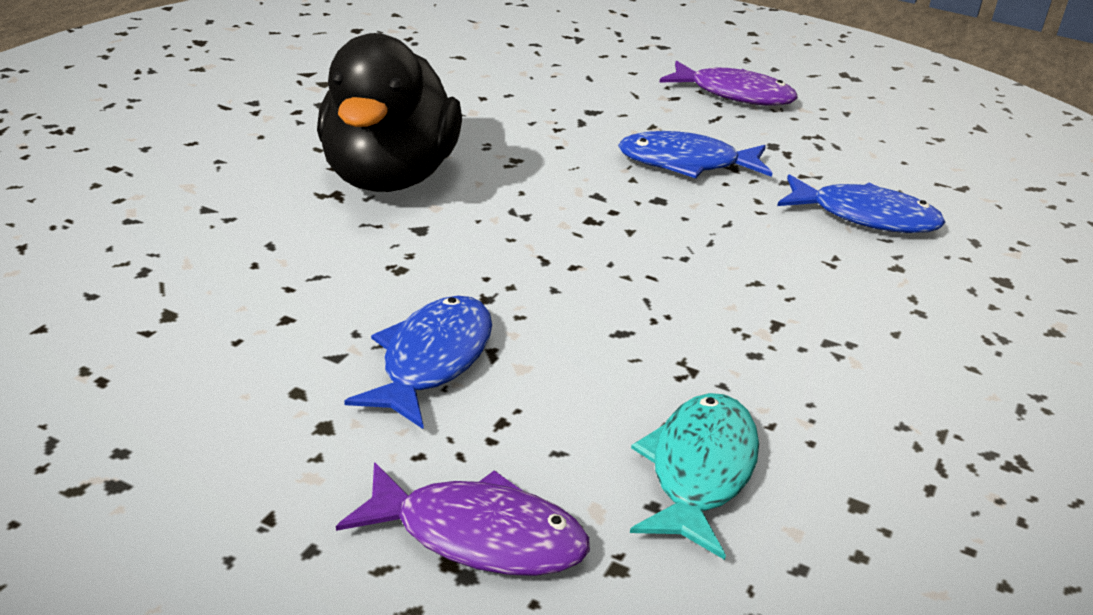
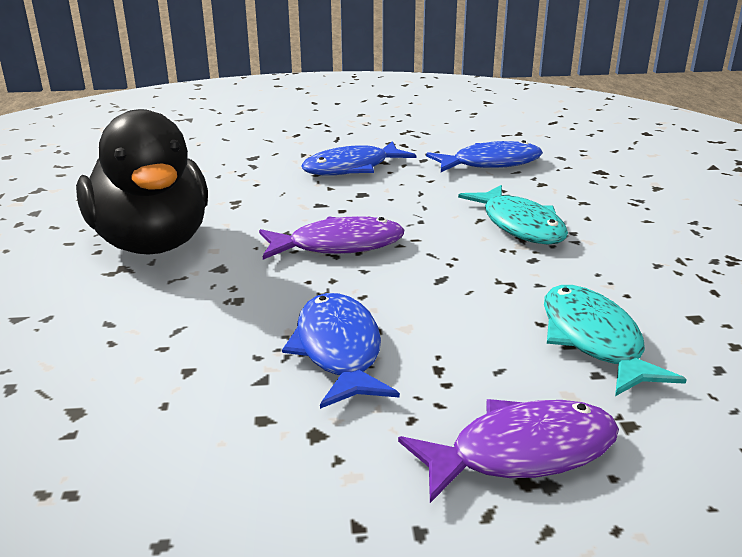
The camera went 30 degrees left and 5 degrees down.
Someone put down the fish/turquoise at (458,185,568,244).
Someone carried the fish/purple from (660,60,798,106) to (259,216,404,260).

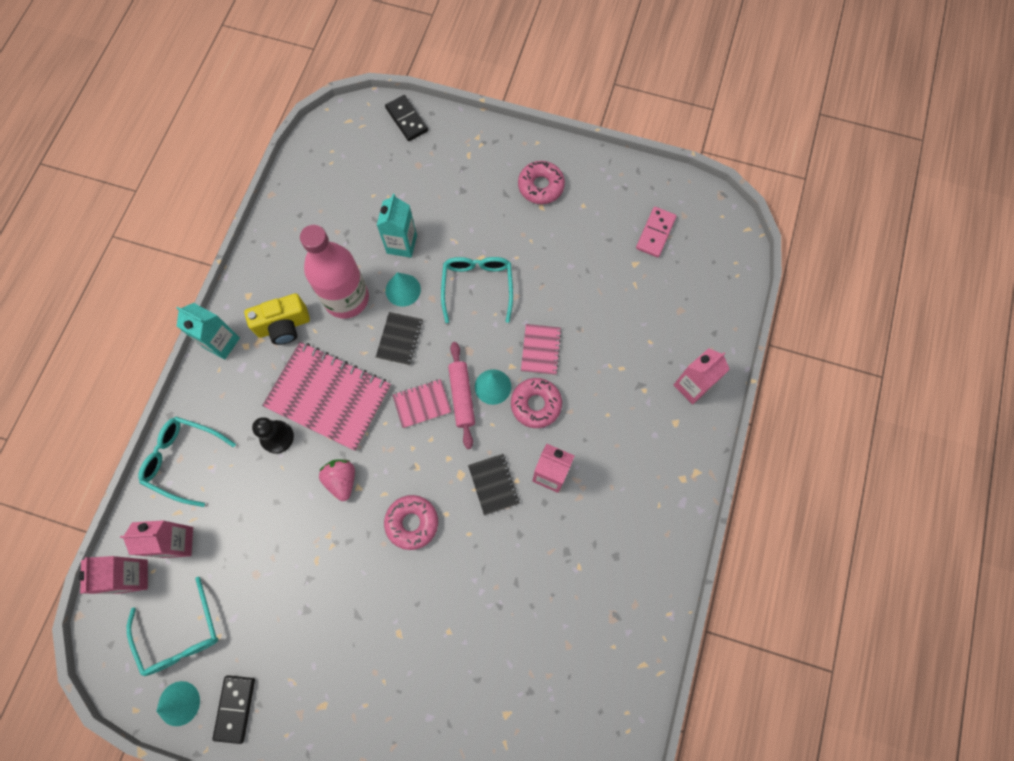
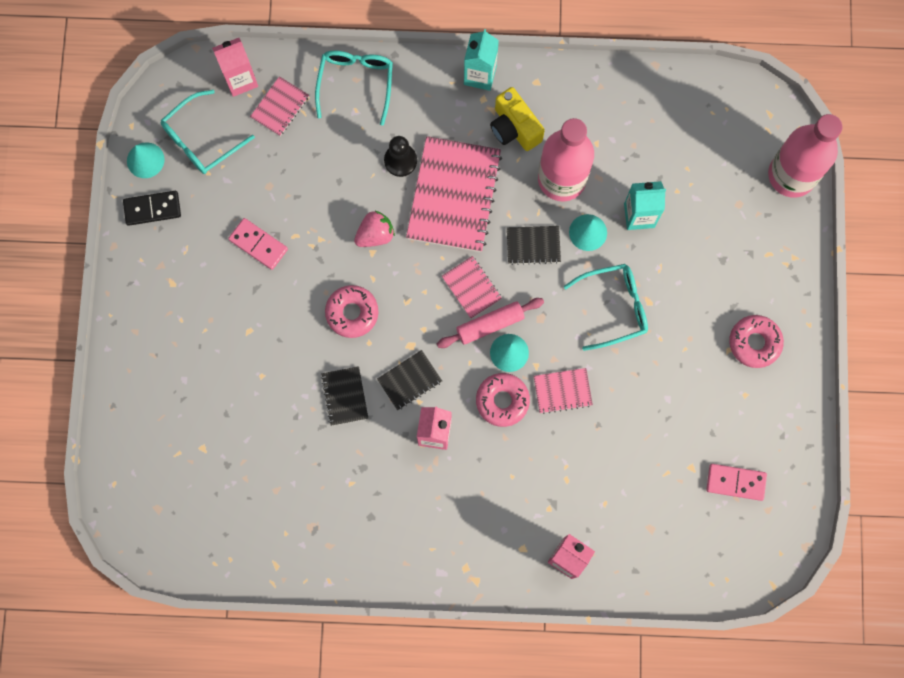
The camera went 75 degrees right and 5 degrees up.
Someone put down the domino/pink at (228,218,288,270).
Someone put down the notebook/black at (321,366,368,426).
Someone swapped the carton/pink at (120,520,193,558) for the notebook/pink at (250,76,309,136).
Someone swapped the domino/black at (385,95,428,141) for the bottle/pink at (768,114,842,198).

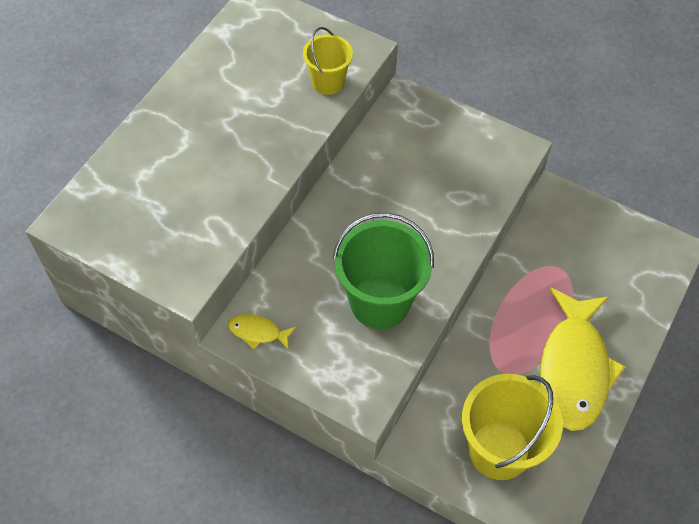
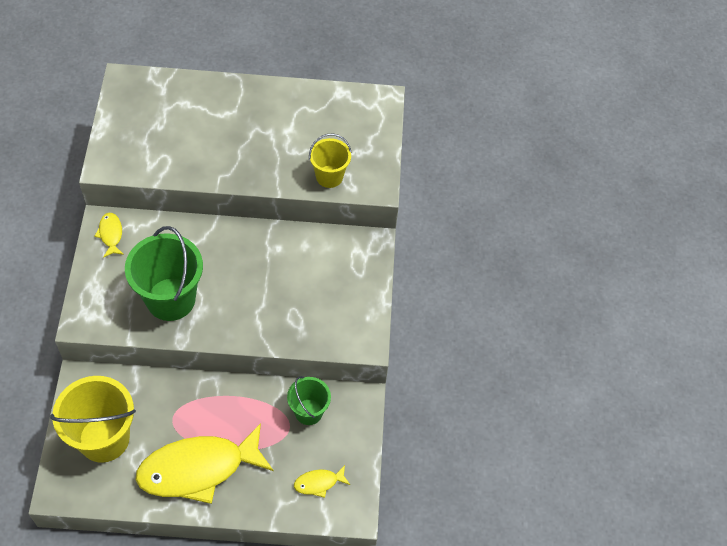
The camera went 60 degrees right and 0 degrees up.
Someone put down the bucket/green at (287,376,331,425).
Someone put down the fish/yellow at (294,465,350,498).

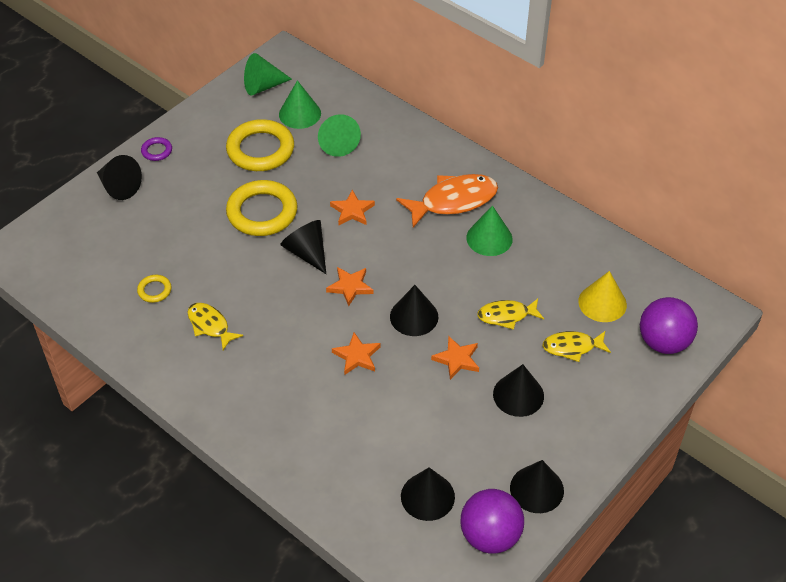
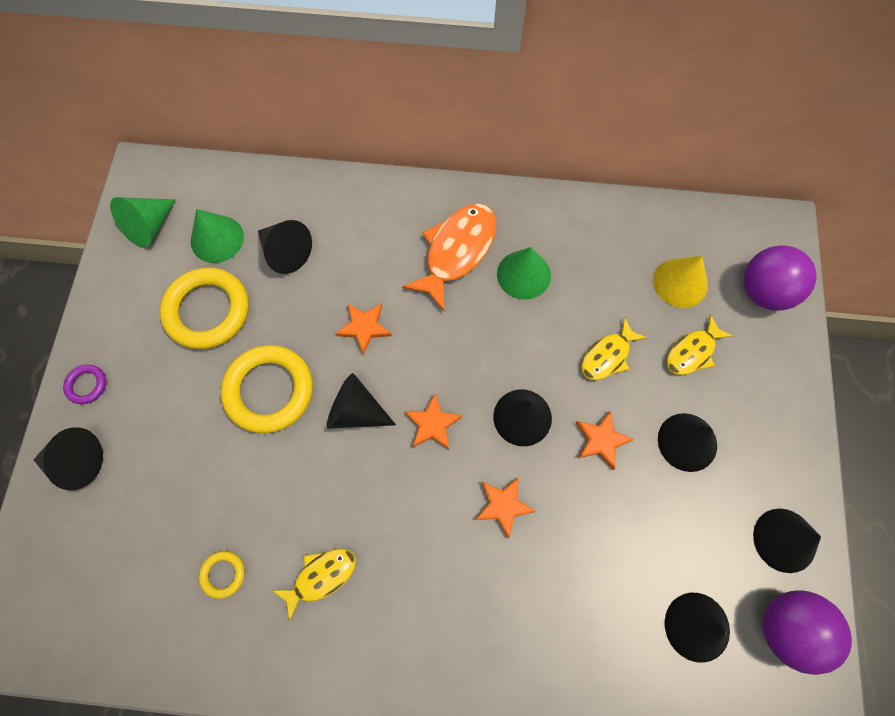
The camera went 35 degrees left and 20 degrees up.
Someone repainted the cone/green at (318,114,361,157), which became the cone/black at (258,220,312,274).
Someone rotated the fish/yellow at (187,303,243,350) by 135 degrees clockwise.

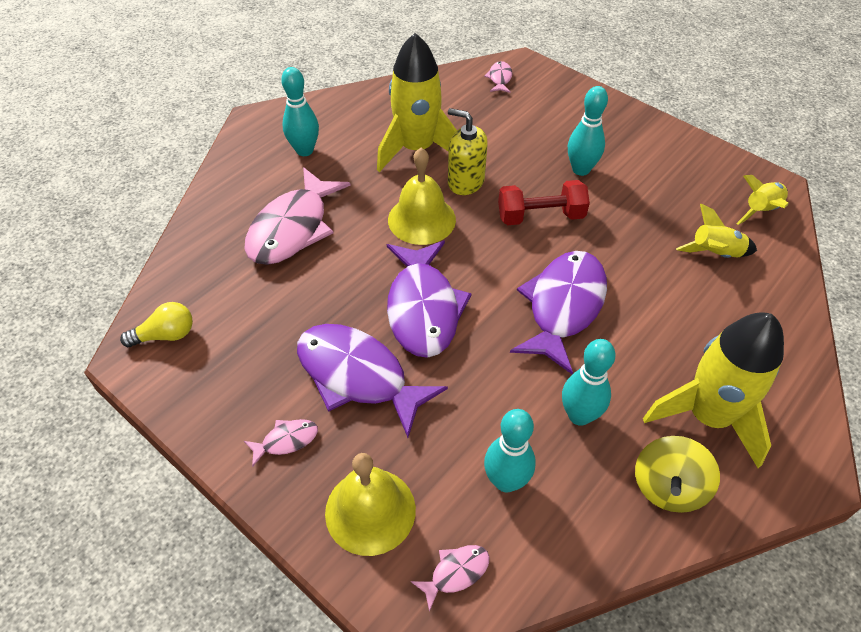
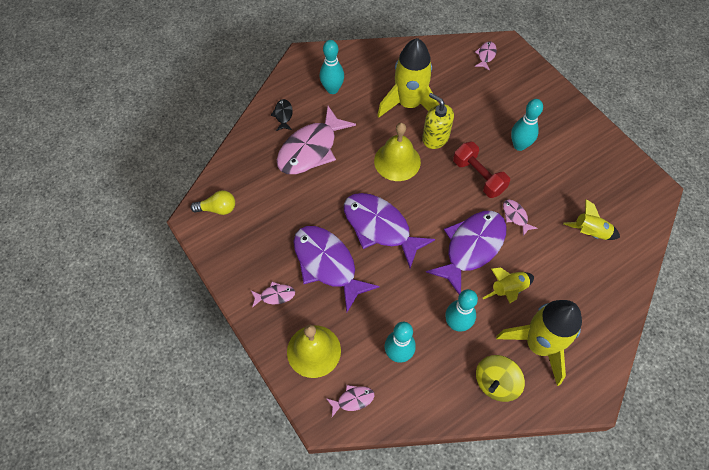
The camera went 15 degrees right and 10 degrees up.
Someone put down the fish/black at (271,99,293,131).
Someone put down the fish/pink at (503,200,537,236).
Someone carried the rocket/yellow from (736,175,788,225) to (483,267,534,303).
Someone rotated the fish/purple at (387,241,472,358) by 120 degrees clockwise.
Someone rotated the dumbbell/red at (498,180,590,225) by 45 degrees clockwise.

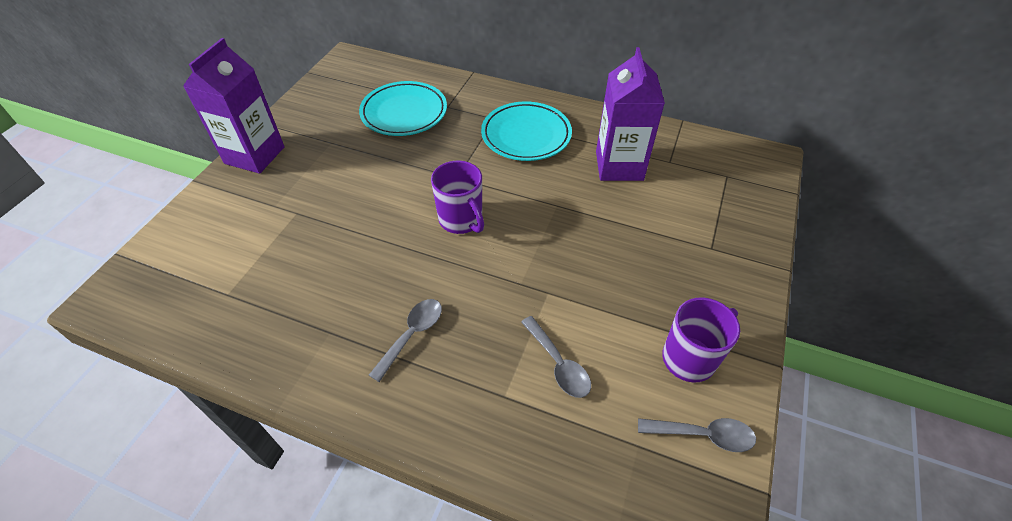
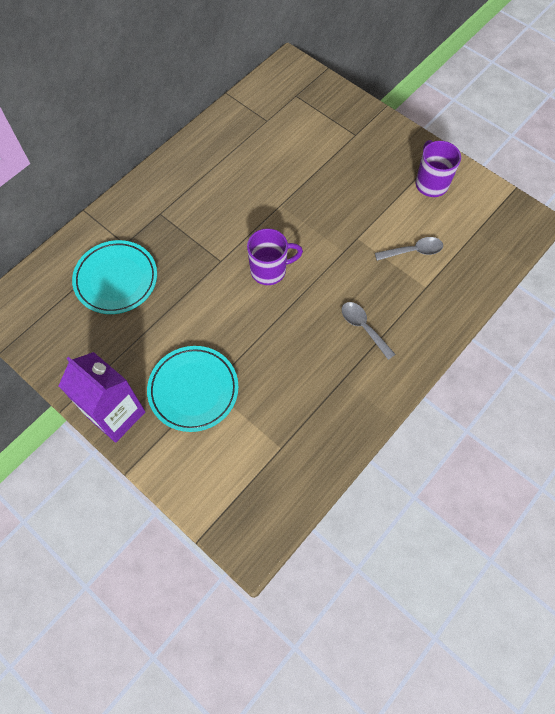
The camera went 70 degrees left and 15 degrees up.
Someone took away the carton/purple at (596,47,665,181).
Someone took away the spoon/grey at (638,418,756,452).
Someone carried the plate/turquoise from (481,101,572,161) to (147,346,239,432).

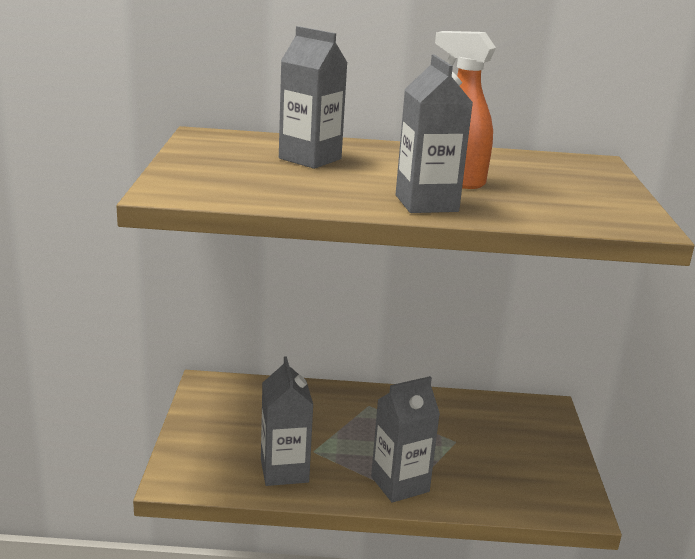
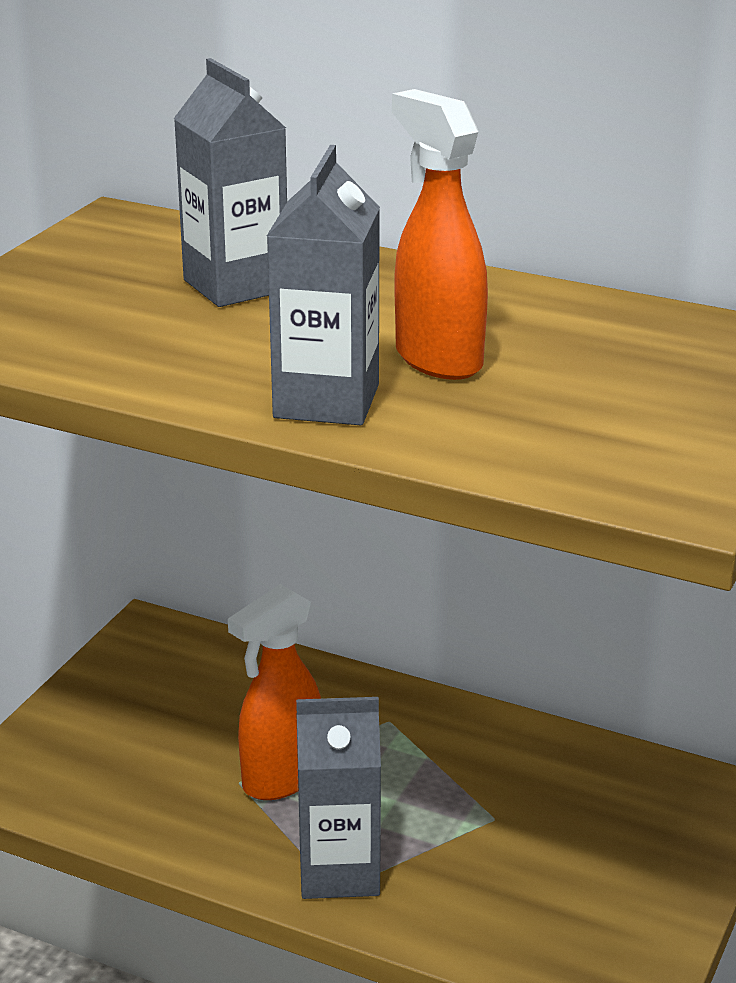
The camera went 25 degrees right and 5 degrees up.
Someone took away the carton/grey at (261,356,313,486).
Someone put down the spray bottle/orange at (228,584,321,800).

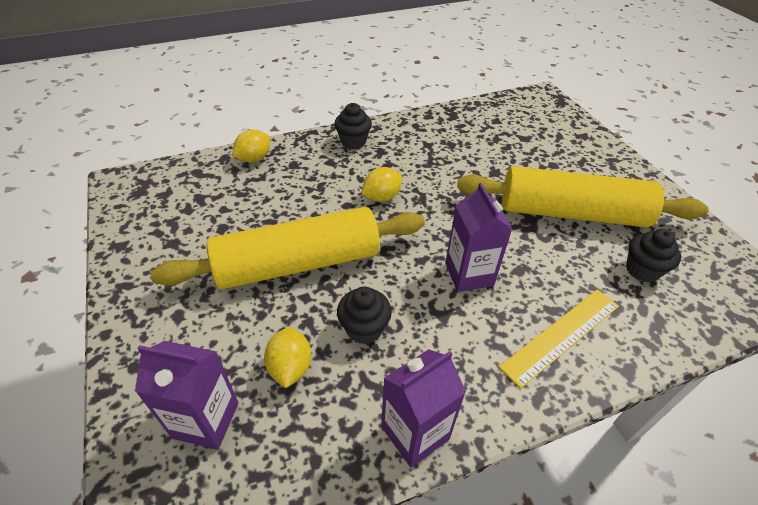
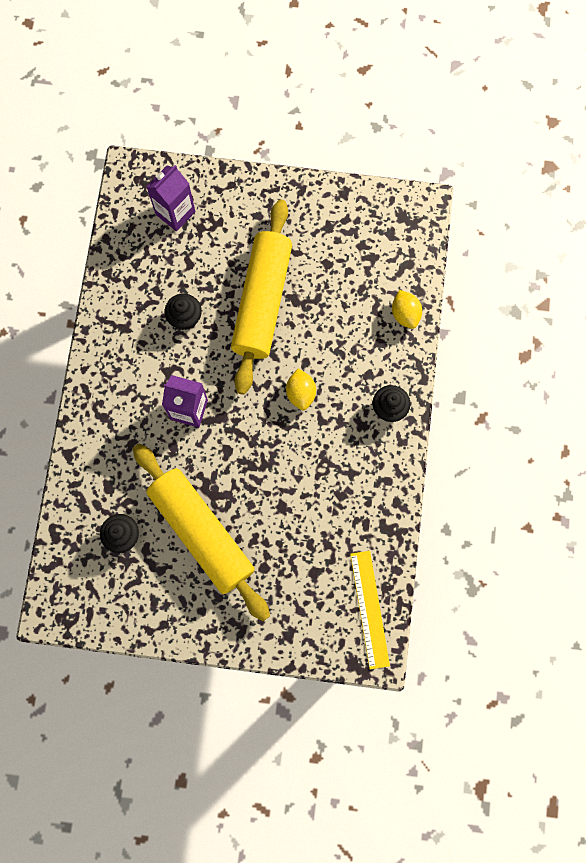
The camera went 120 degrees right and 30 degrees up.
Someone took away the lemon/yellow at (264,327,312,388).
Someone took away the carton/purple at (381,349,466,468).
Someone carried the ruler/yellow from (499,289,619,389) to (350,551,390,670).
Someone rotated the rolling pin/yellow at (457,166,709,227) by 75 degrees counterclockwise.

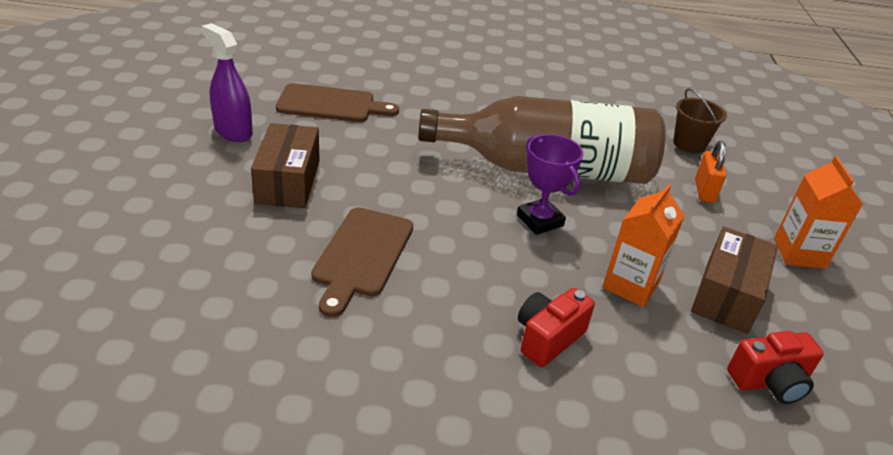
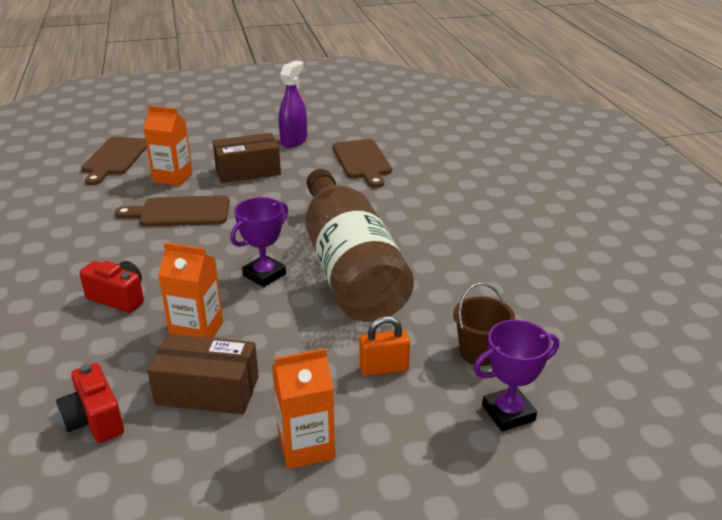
The camera went 75 degrees right and 5 degrees down.
Someone put down the cutting board/brown at (81,137,147,185).
Someone put down the carton/orange at (143,106,193,186).
Someone put down the trophy/purple at (473,320,559,432).

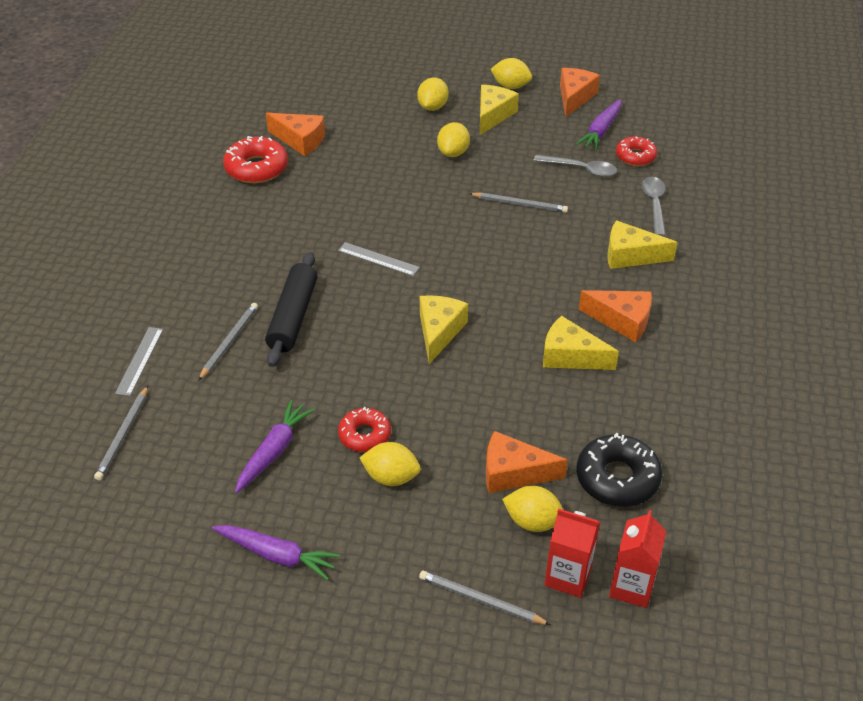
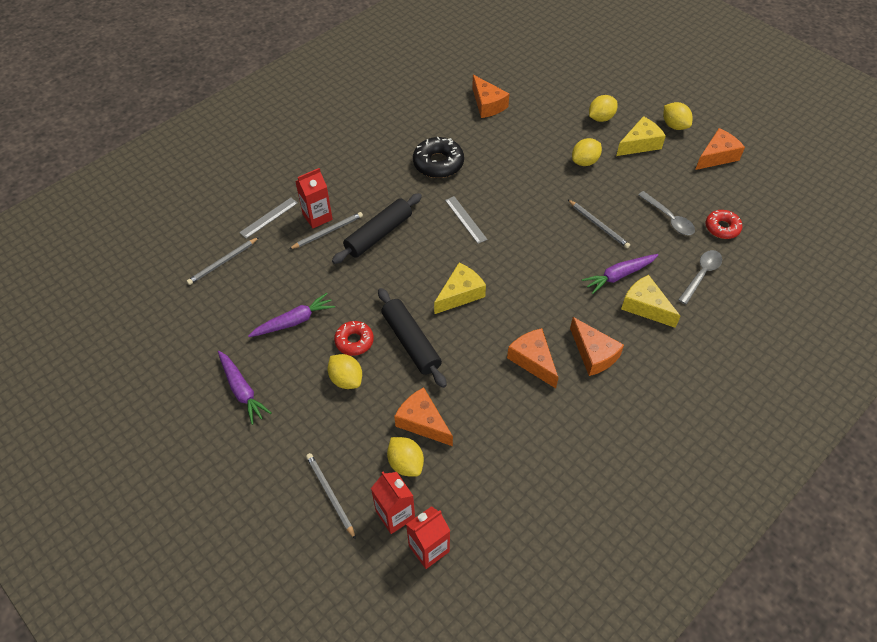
The camera went 35 degrees right and 10 degrees up.
Someone took away the donut/red at (223,136,288,183).
Someone put down the carton/red at (295,168,333,228).
Someone put down the rolling pin/black at (378,288,447,388).
Someone carried the carrot/purple from (576,99,621,150) to (582,254,658,294).
Someone carried the donut/black from (576,433,662,507) to (413,137,464,178).
Someone repainted the cheese/yellow at (543,315,619,370), which became the cheese/orange at (507,328,558,388).

